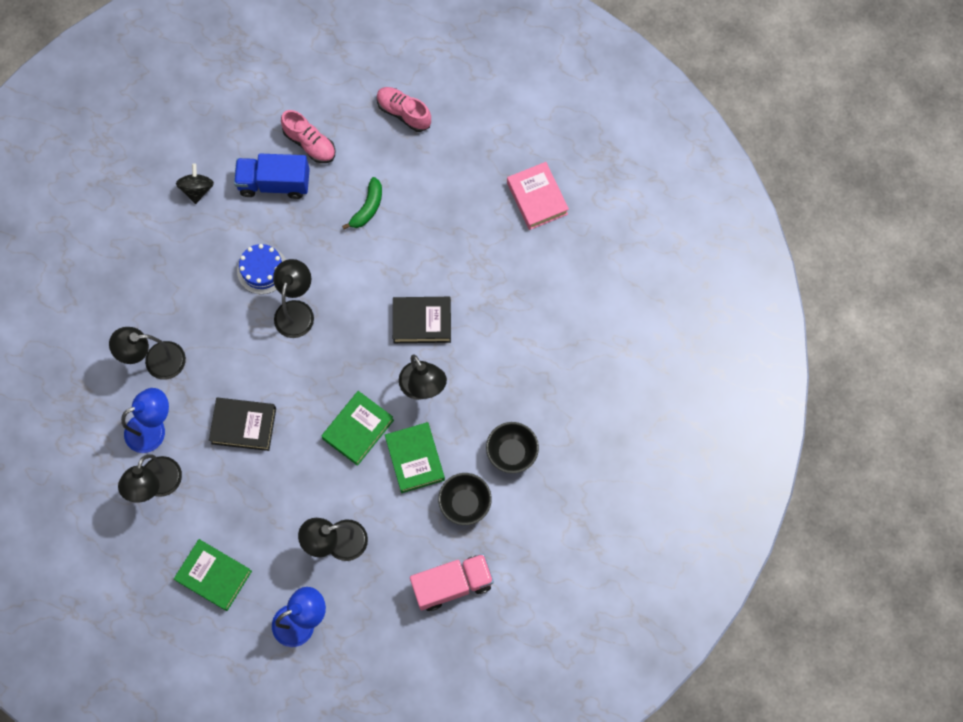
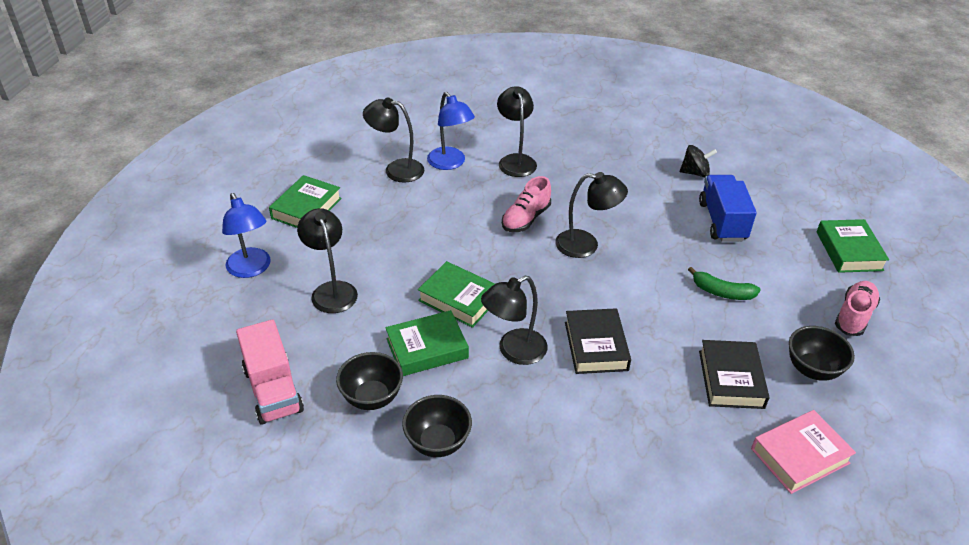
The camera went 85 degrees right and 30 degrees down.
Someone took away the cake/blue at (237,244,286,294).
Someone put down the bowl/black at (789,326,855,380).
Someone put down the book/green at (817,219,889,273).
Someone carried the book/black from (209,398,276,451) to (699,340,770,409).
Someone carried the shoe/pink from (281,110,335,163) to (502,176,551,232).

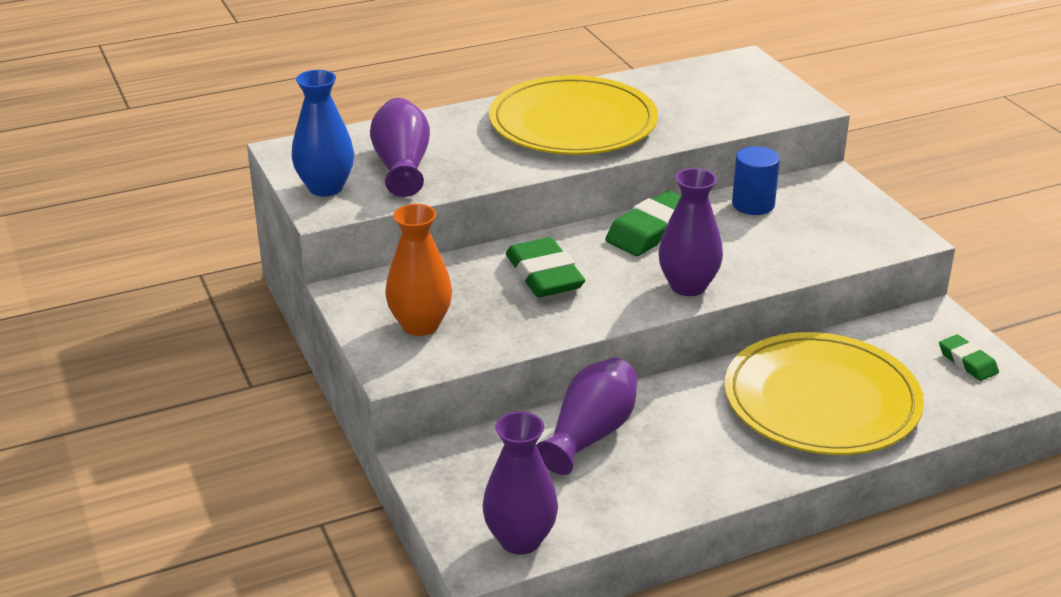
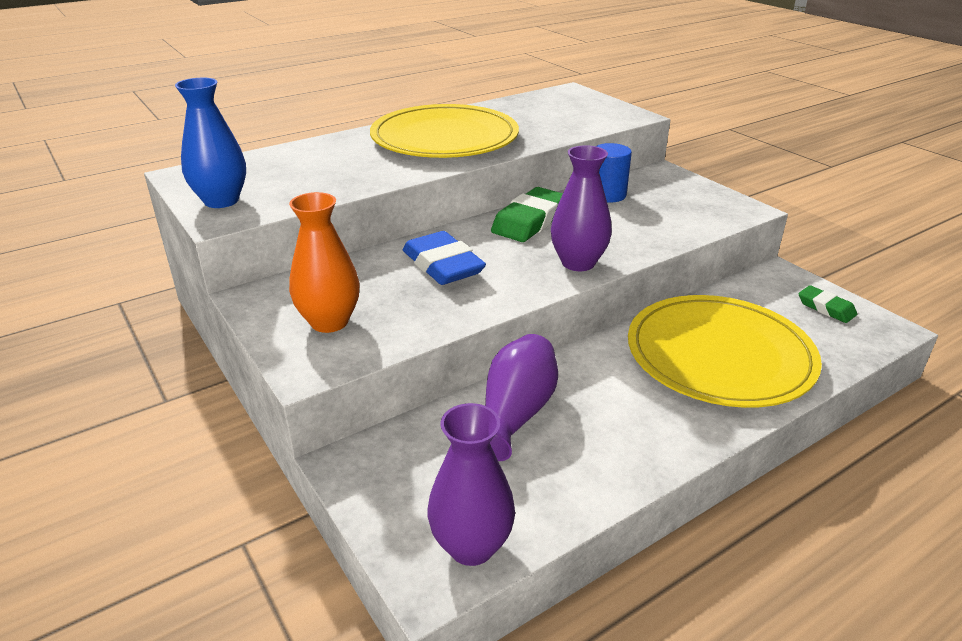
The camera went 10 degrees left and 0 degrees up.
Someone took away the vase/purple at (370,98,430,197).
Someone repainted the eraser/green at (506,237,585,297), which became the eraser/blue at (403,231,486,285).

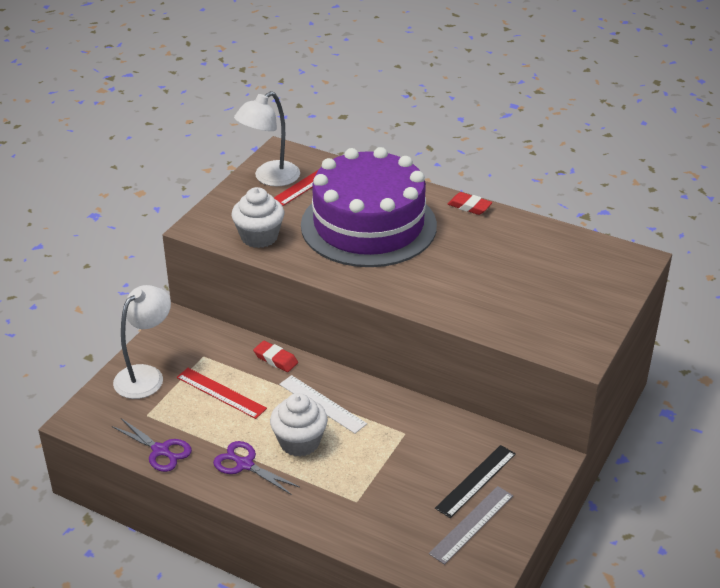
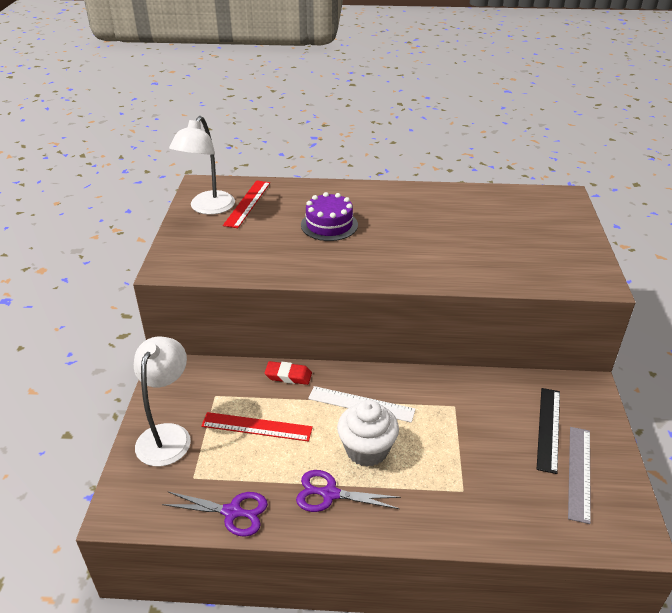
The camera went 25 degrees left and 0 degrees up.
Someone took away the cupcake/white at (231,187,284,248).
Someone took away the eraser/red at (448,192,492,215).
Someone scaled the cake/purple at (301,147,437,267) by 0.43.

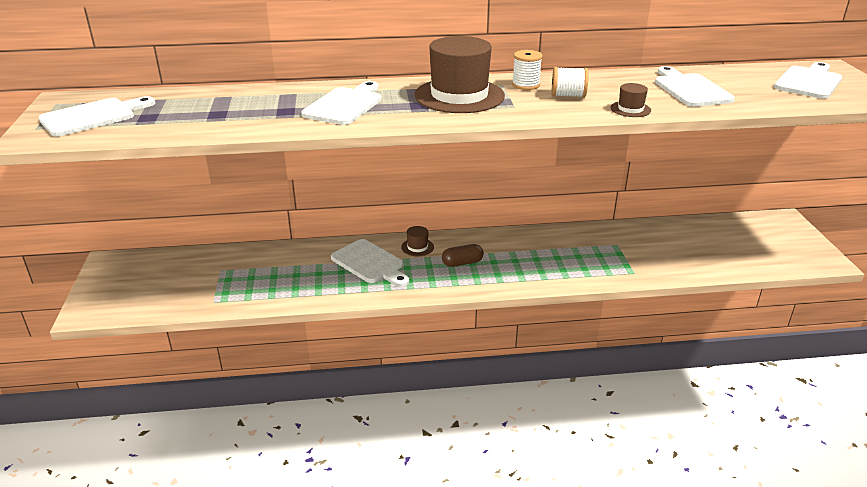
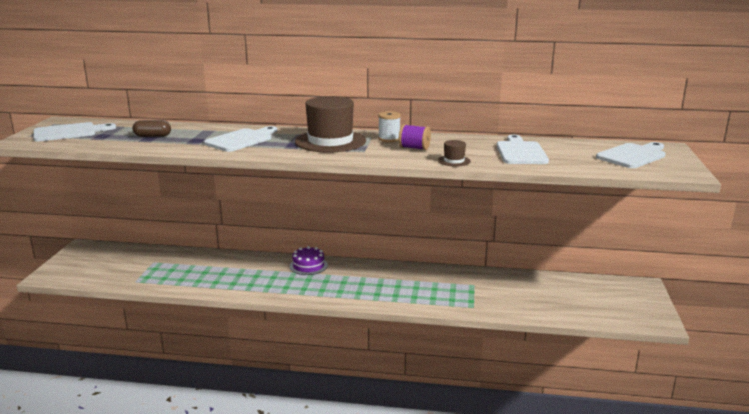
The camera went 15 degrees right and 10 degrees down.
Someone took away the cutting board/white at (331,239,409,287).
Someone carried the capsule/brown from (442,244,484,267) to (132,120,171,137).
Someone swapped the hat/brown at (401,226,434,256) for the cake/purple at (290,246,328,275).
Someone repainted the spool/white at (552,67,588,98), which became the spool/purple at (399,124,431,150).

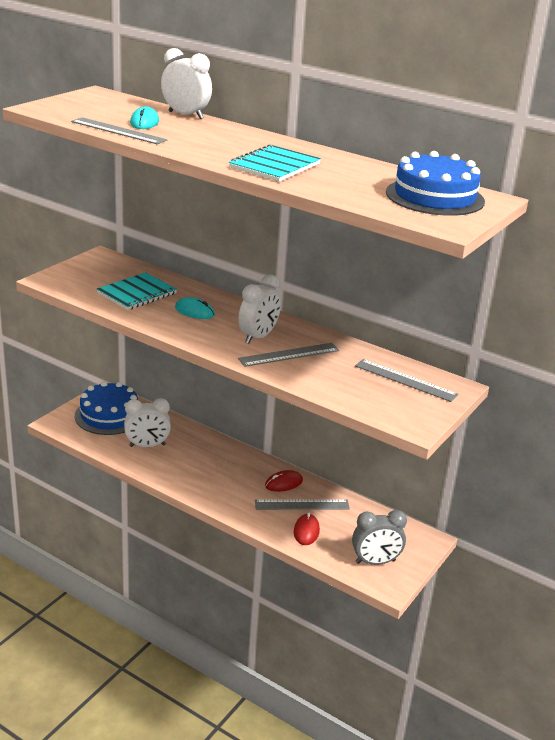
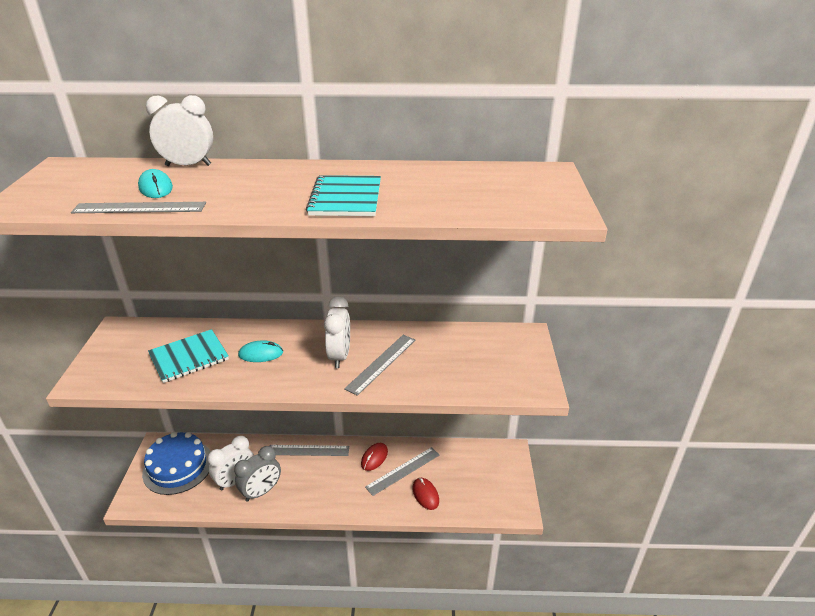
The camera went 30 degrees left and 5 degrees up.
Someone took away the cake/blue at (386,151,485,216).
Someone carried the clock/grey from (352,510,407,565) to (234,446,281,502).
Someone carried the ruler/grey from (355,359,458,402) to (269,445,349,456).
Someone rotated the notebook/turquoise at (97,272,177,310) by 45 degrees clockwise.

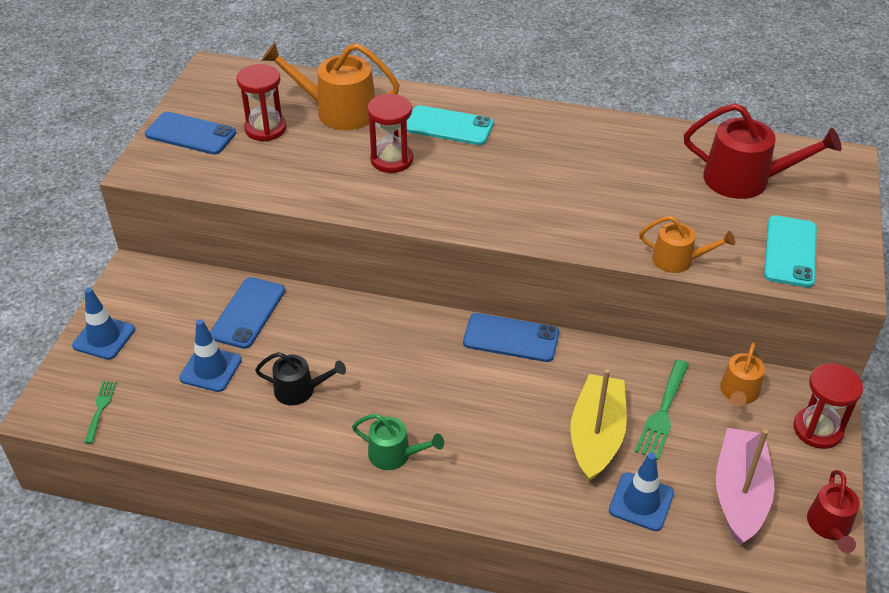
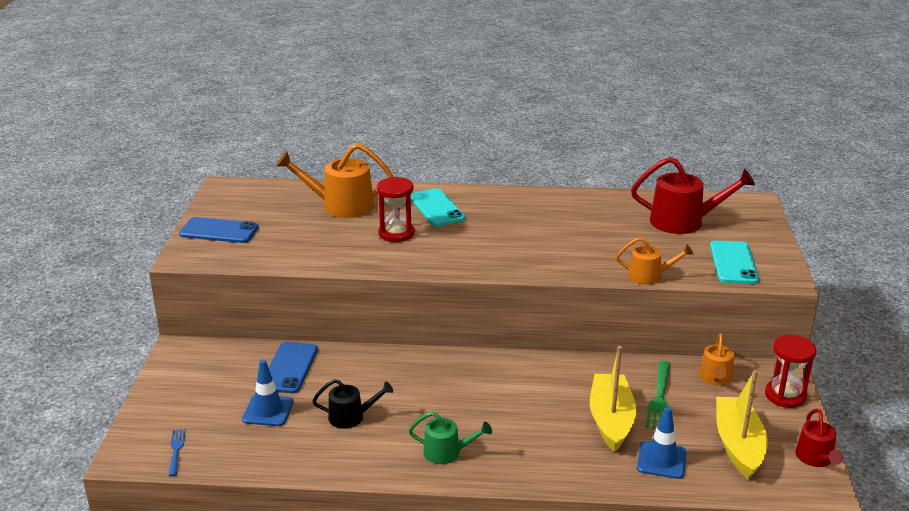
The camera went 10 degrees left and 15 degrees down.
Someone took away the traffic cone/blue at (72,288,135,360).
Someone took away the hourglass/red at (237,64,287,141).
Someone took away the phone/blue at (463,313,559,362).
Someone repainted the fork/green at (84,381,116,444), which became the fork/blue at (169,429,186,476).
Someone repainted the boat/pink at (716,428,774,545), which became the boat/yellow at (716,370,768,480).
Someone rotated the phone/turquoise at (407,105,494,145) by 60 degrees clockwise.

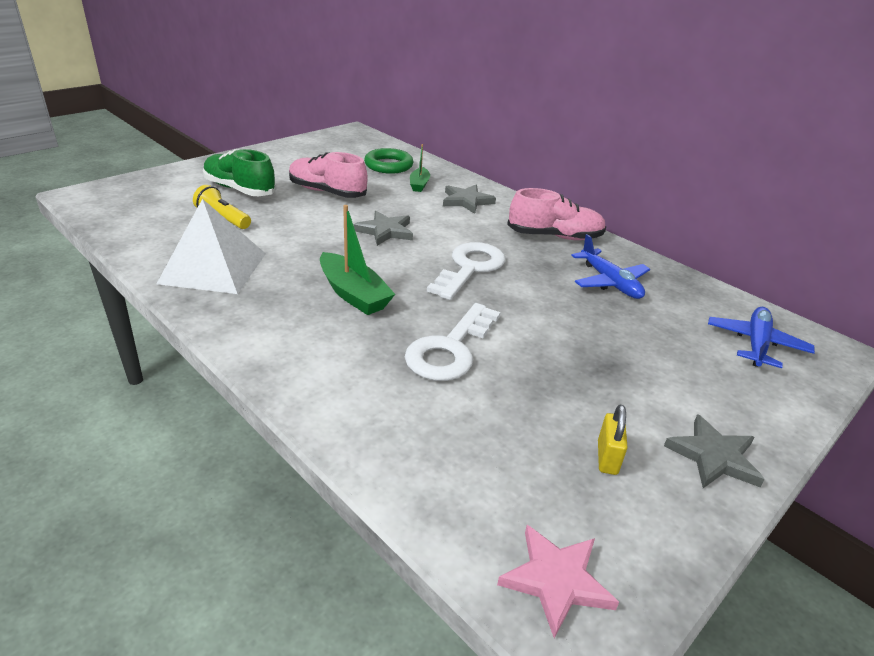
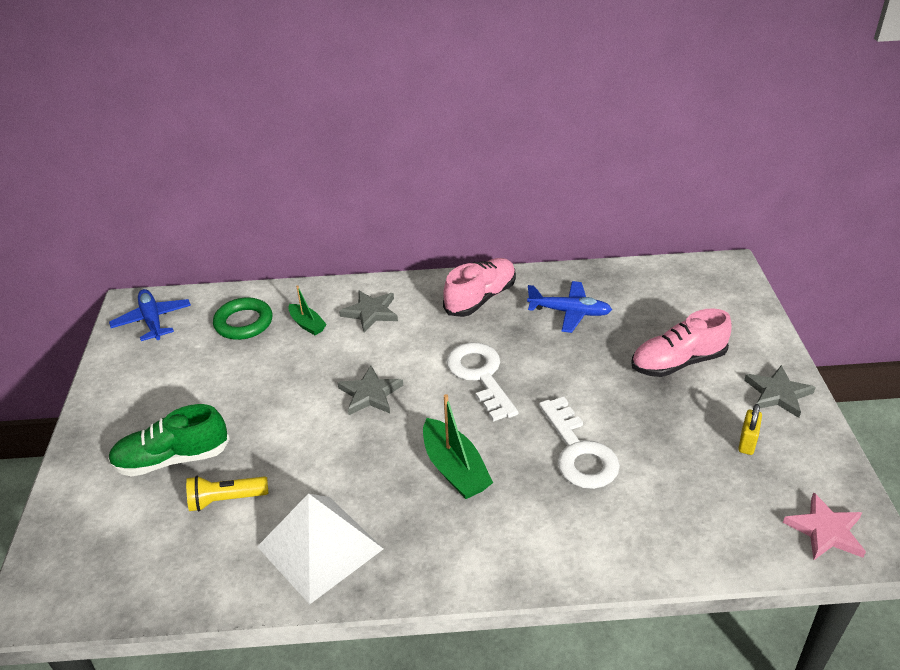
The camera went 45 degrees left and 5 degrees up.
Someone carried the shoe/pink from (289,152,368,198) to (631,308,732,377).
Someone carried the plane/blue from (708,307,815,368) to (109,289,191,341).
Someone rotated the boat/green at (320,205,395,315) by 60 degrees clockwise.
Someone rotated the padlock/yellow at (598,405,628,475) by 60 degrees clockwise.

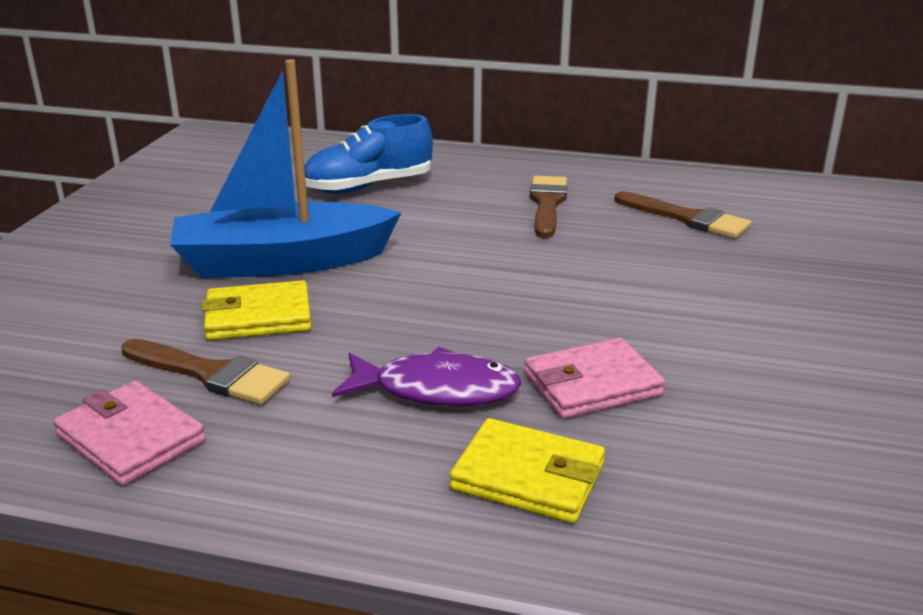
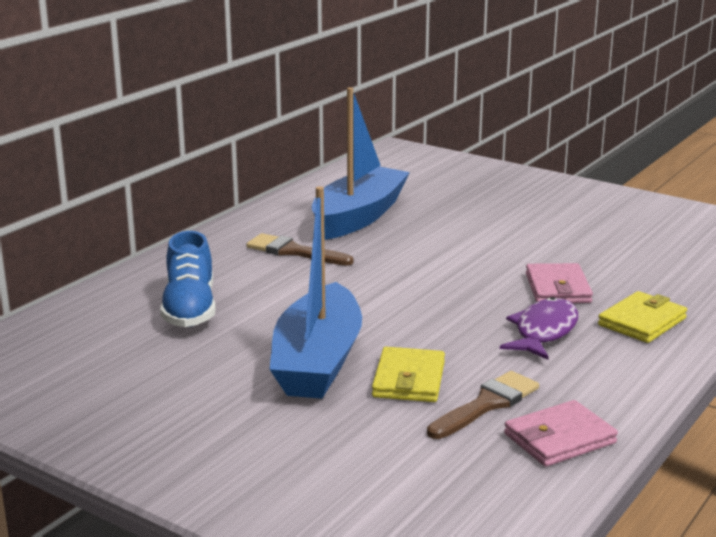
The camera went 70 degrees left and 5 degrees down.
Someone swapped the brush/brown at (614,191,751,238) for the boat/blue at (312,87,410,240).

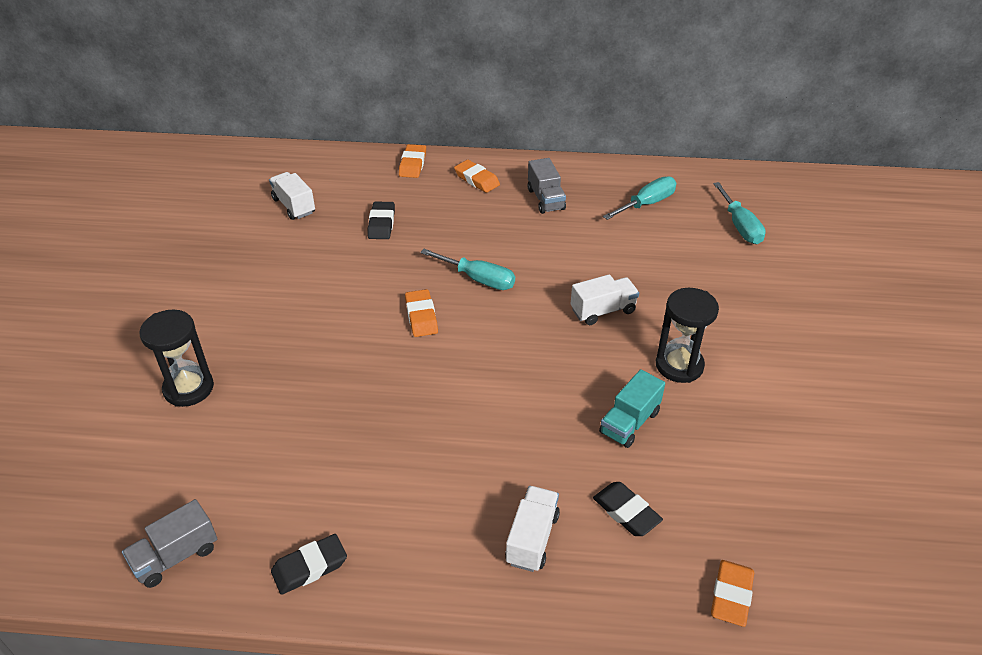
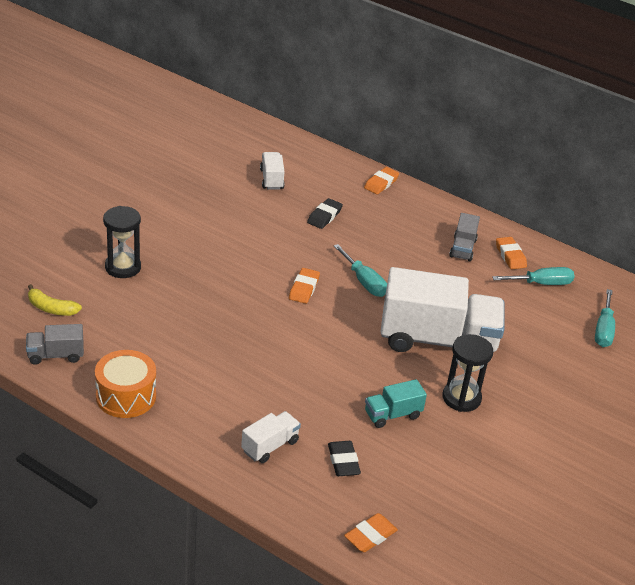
The camera went 25 degrees right and 5 degrees down.
Someone put down the banana/yellow at (28,284,82,316).
Someone carried the eraser/orange from (454,160,500,193) to (496,237,527,269).
Someone swapped the eraser/black at (271,534,347,595) for the drum/orange at (95,350,156,418).
Someone scaled the truck/white at (571,274,639,325) by 2.25.

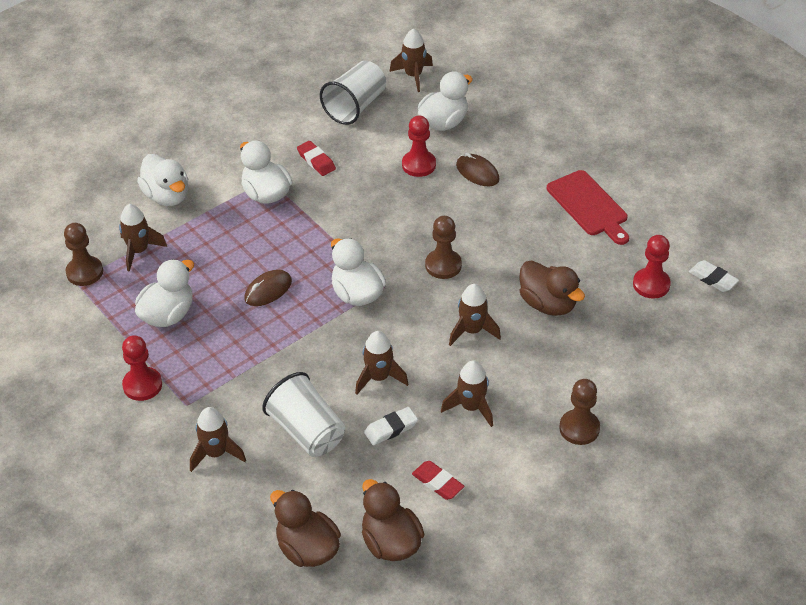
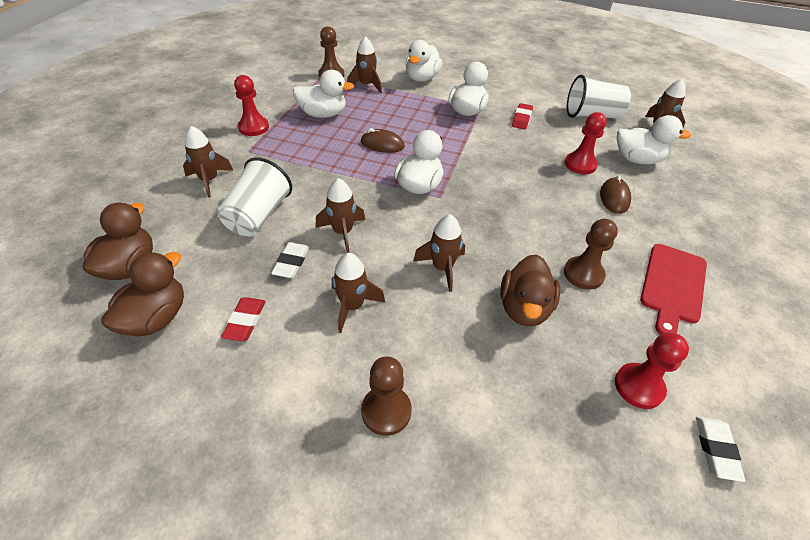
The camera went 55 degrees right and 0 degrees up.
Someone carried the pawn/brown from (425,216,462,279) to (564,219,618,290).
Someone rotated the eraser/white at (364,407,418,445) by 75 degrees clockwise.

